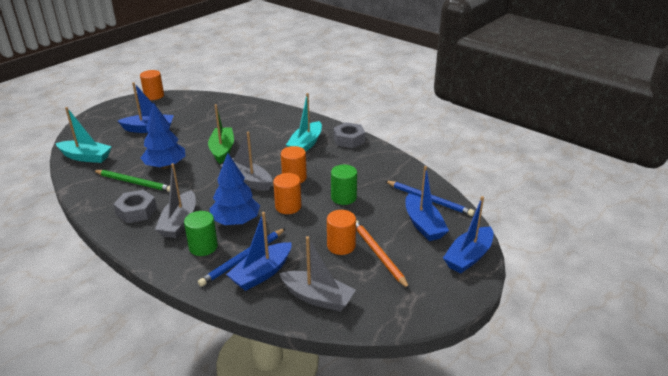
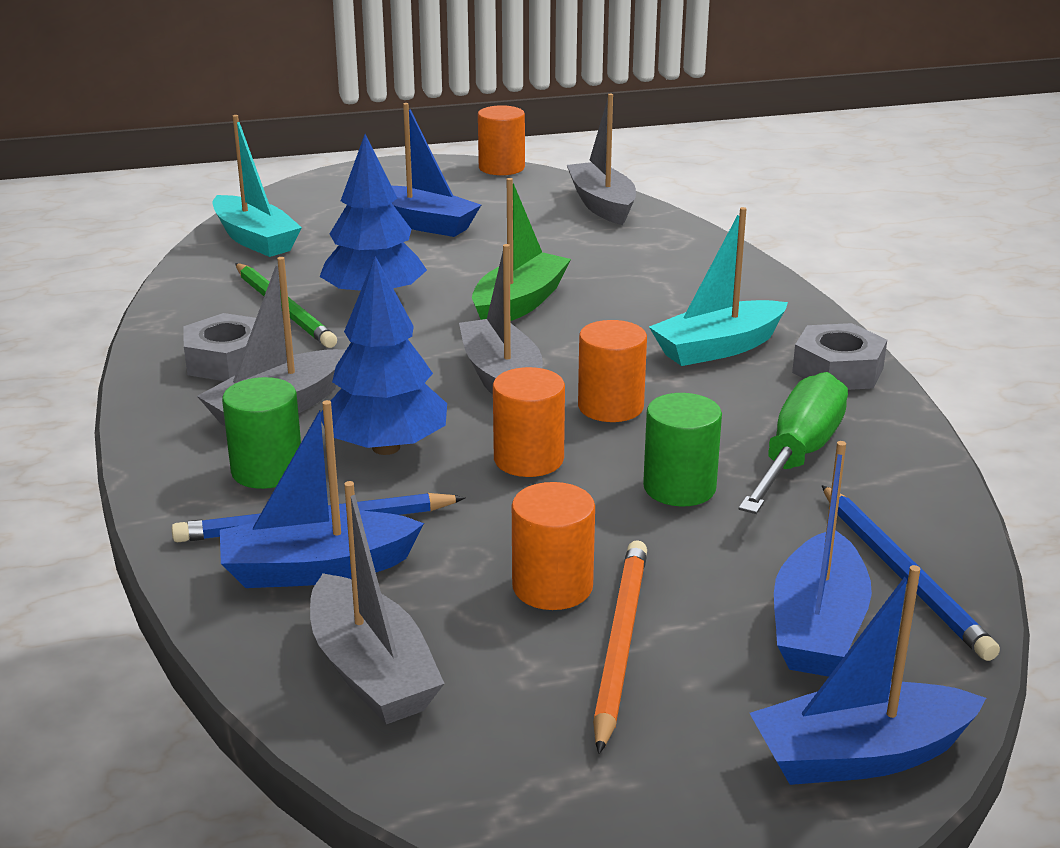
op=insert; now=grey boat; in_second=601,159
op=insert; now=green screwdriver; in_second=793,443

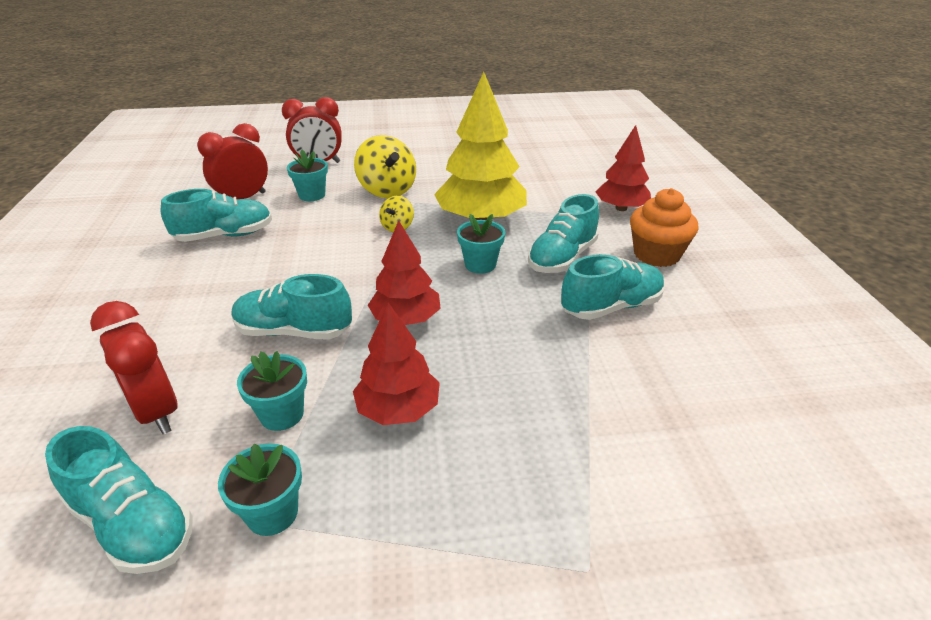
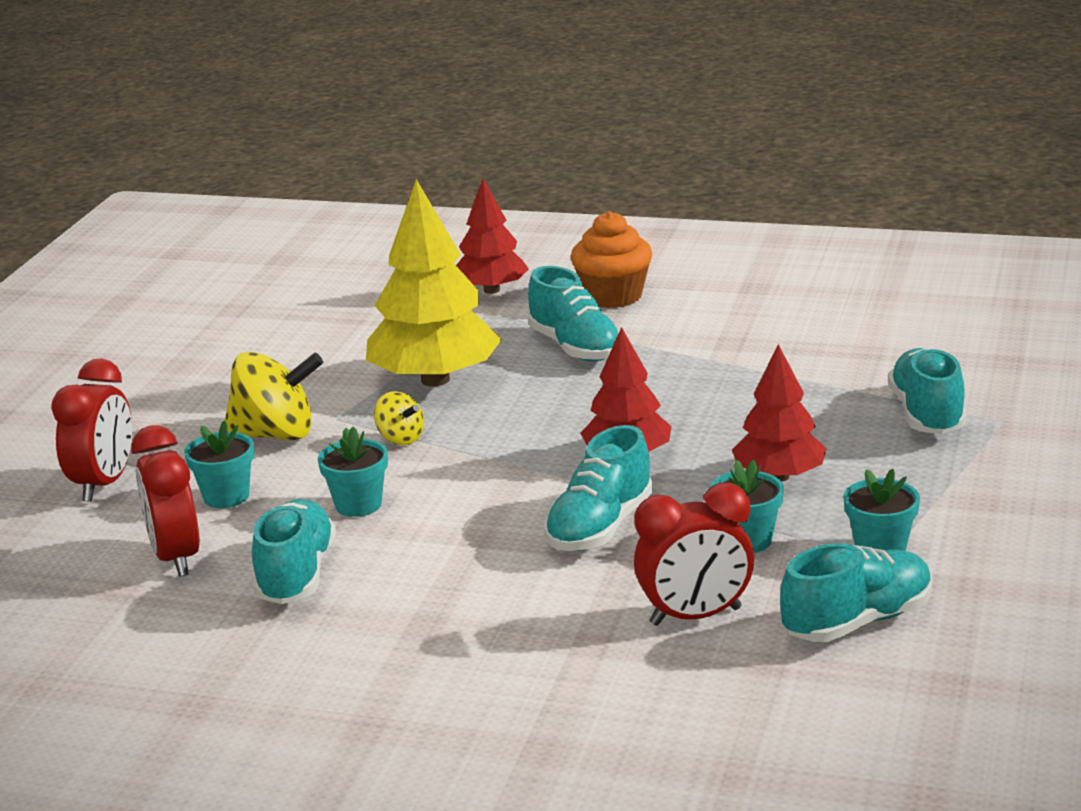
op=move; was=turquoise flower pot; in_first=481,244; in_second=353,472
op=move; was=turquoise shoe; in_first=613,287; in_second=927,391

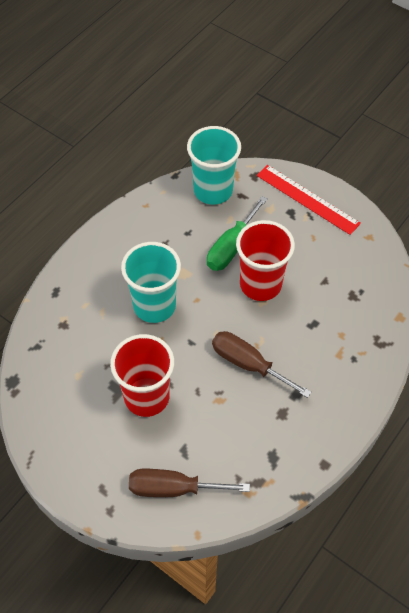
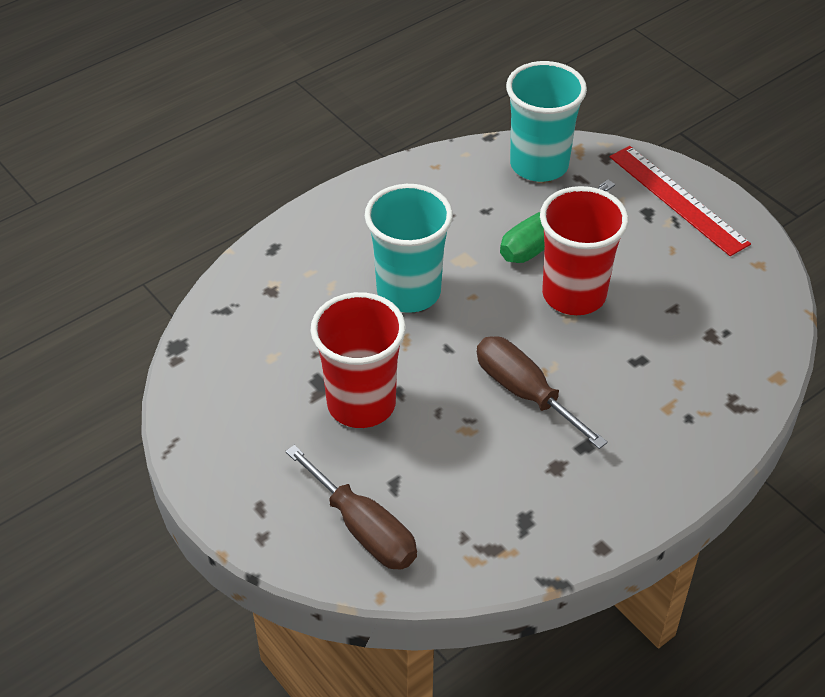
op=rotate; was=brown screwdriver; in_first=189,483; in_second=351,507; clockwise=-150

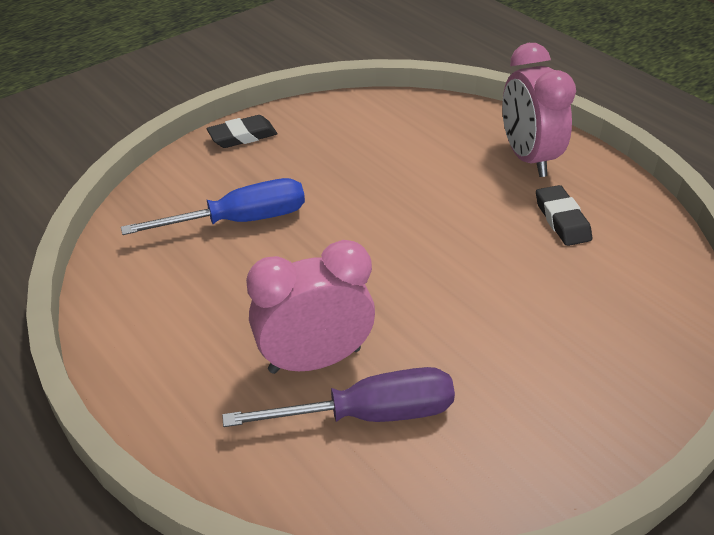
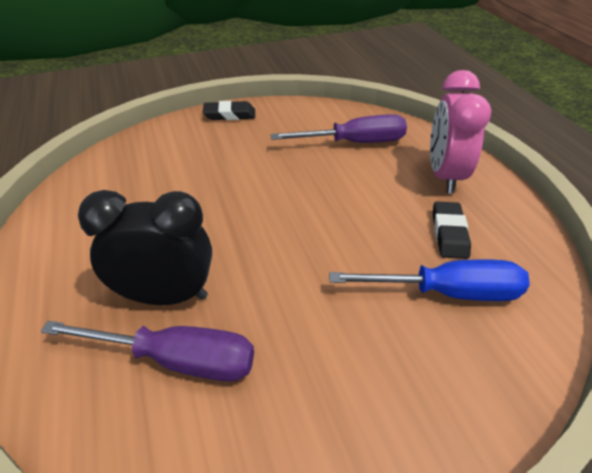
op=recolor; was=pink clock; now=black clock; in_first=310,307; in_second=145,247
op=insert; now=purple screwdriver; in_second=339,128
op=move; was=blue screwdriver; in_first=213,206; in_second=429,280

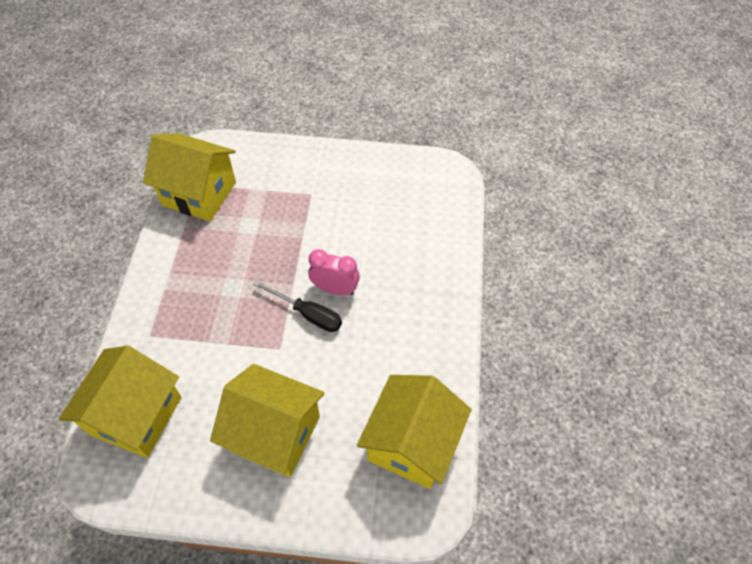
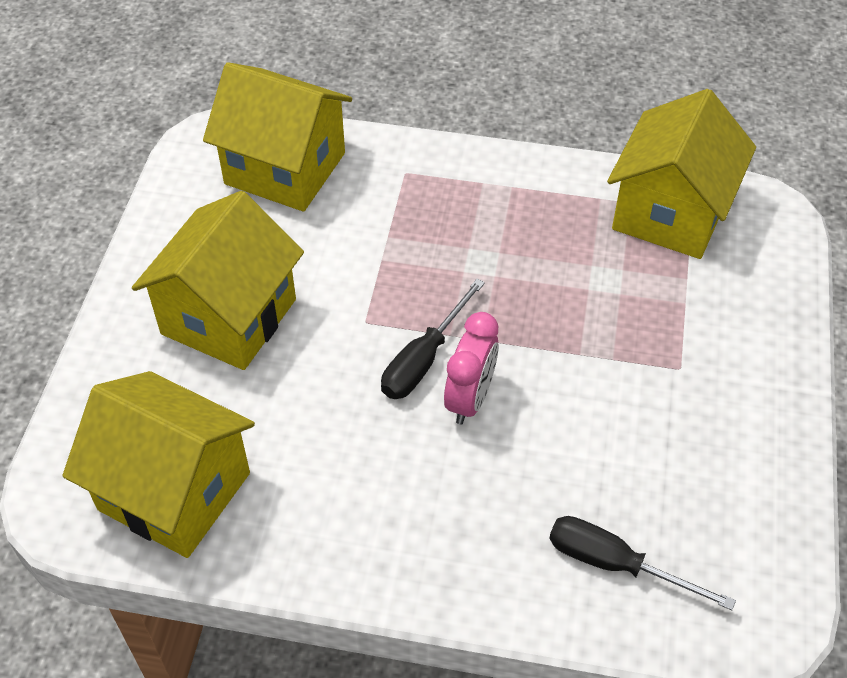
op=insert; now=black screwdriver; in_second=642,563

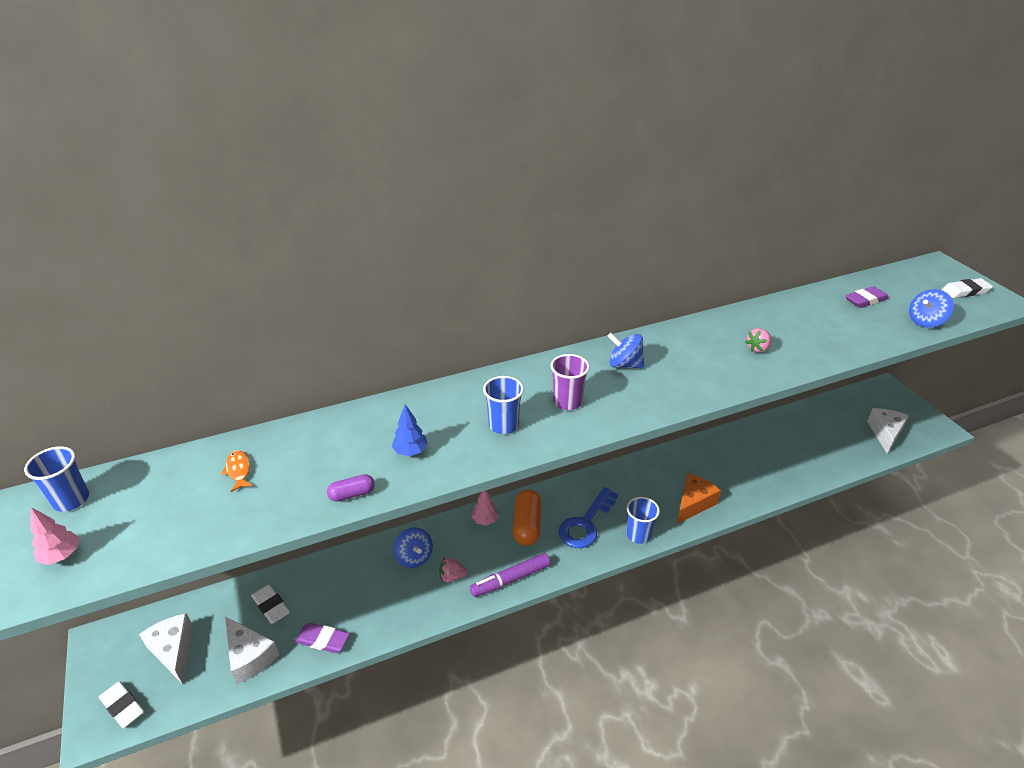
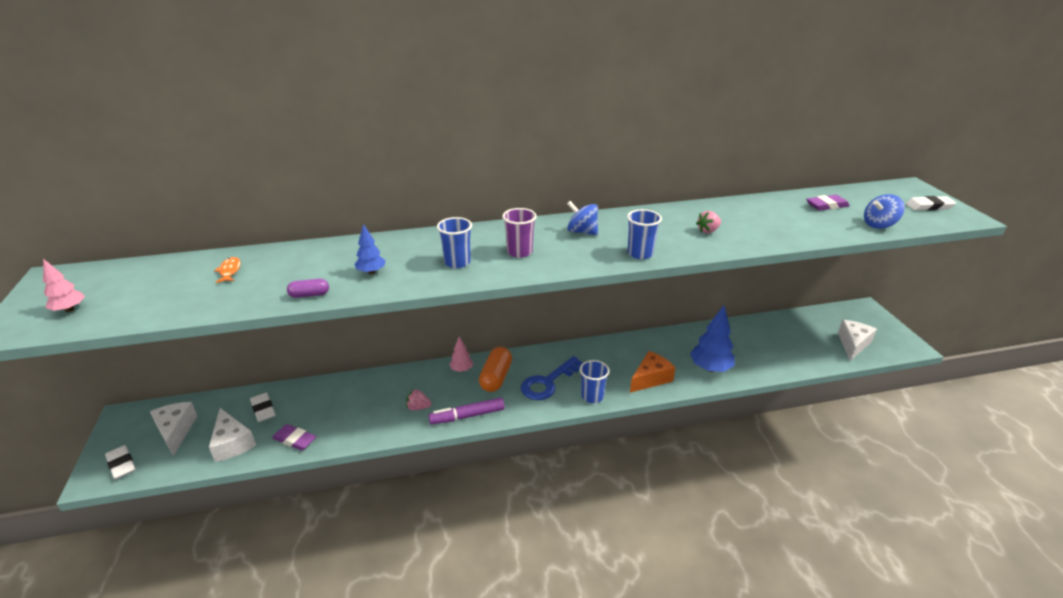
op=move; was=blue cup; in_first=56,479; in_second=644,234
op=insert; now=blue tree; in_second=712,338
op=delete; was=blue spinning top; in_first=413,547

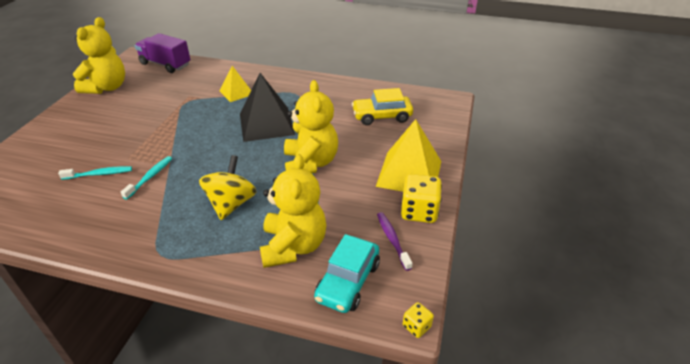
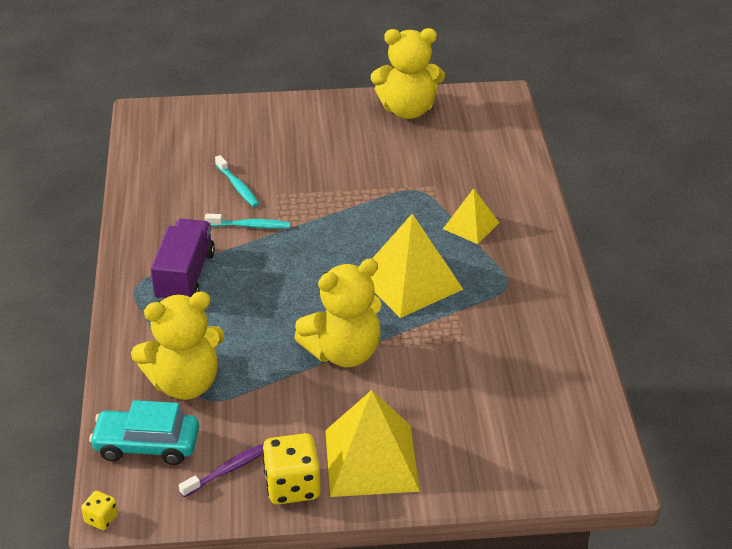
op=move; was=purple truck; in_first=163,53; in_second=183,260
op=recolor; was=black pyramid; now=yellow pyramid; in_first=267,107; in_second=417,266
op=delete; was=yellow spinning top; in_first=228,187
op=delete; was=yellow car; in_first=382,106

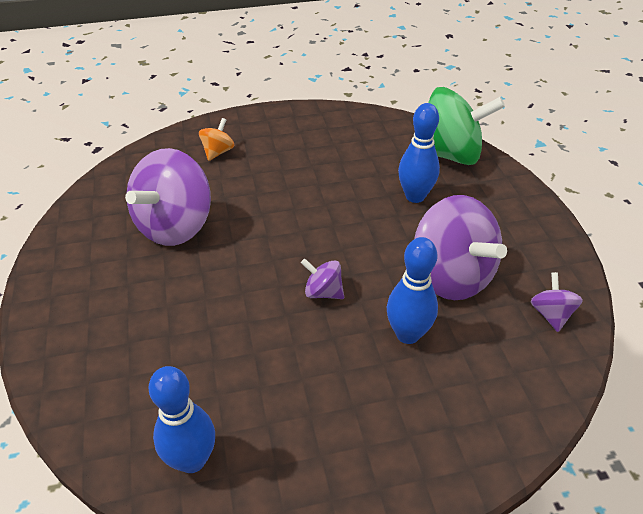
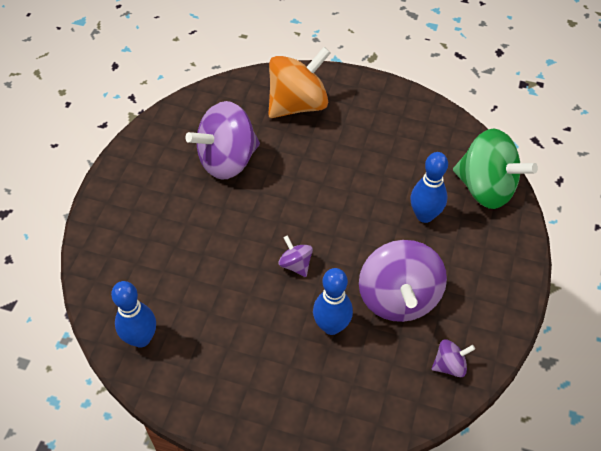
op=resize; was=orange spinning top; in_first=217,139; in_second=299,82; ratio=2.21
op=rotate; was=purple spinning top; in_first=556,302; in_second=453,358; clockwise=45

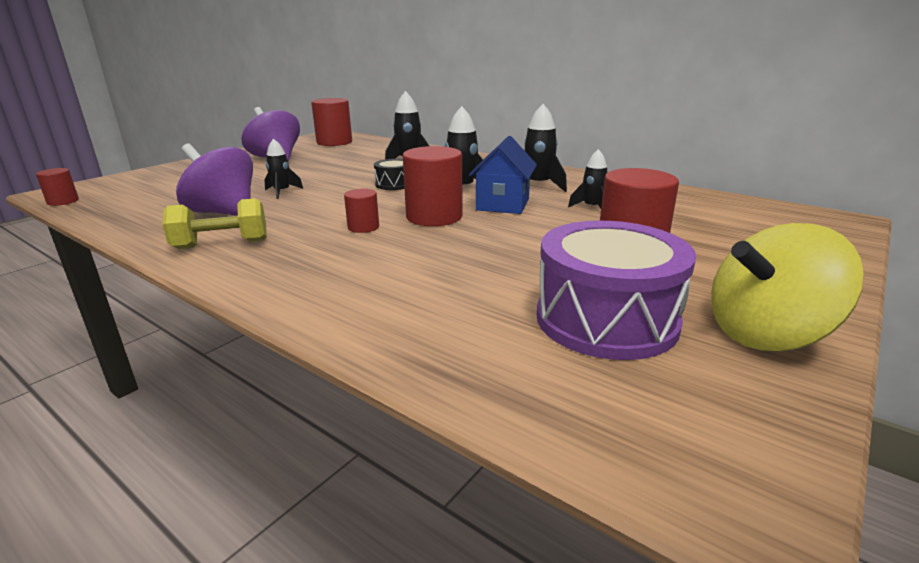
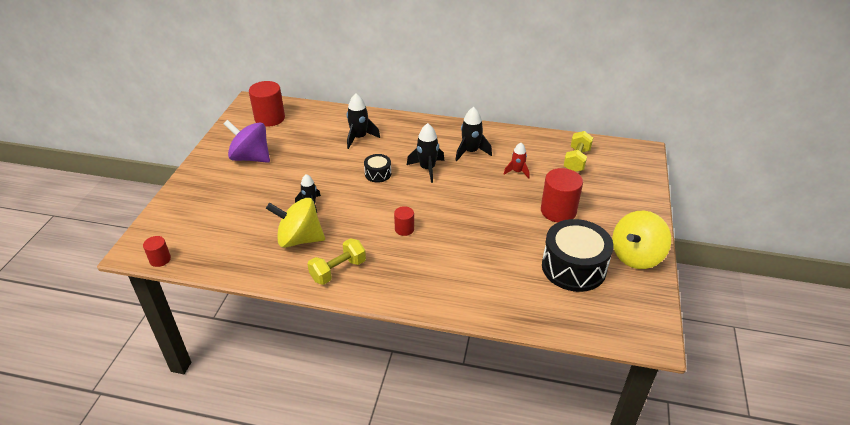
op=recolor; was=purple spinning top; now=yellow spinning top; in_first=214,179; in_second=295,223
op=recolor; was=black rocket; now=red rocket; in_first=587,179; in_second=517,161
op=recolor; was=purple drum; now=black drum; in_first=616,290; in_second=578,255
op=insert; now=yellow dumbbell; in_second=578,151
op=delete; was=red cylinder; in_first=433,186
op=delete; was=blue house; in_first=503,175

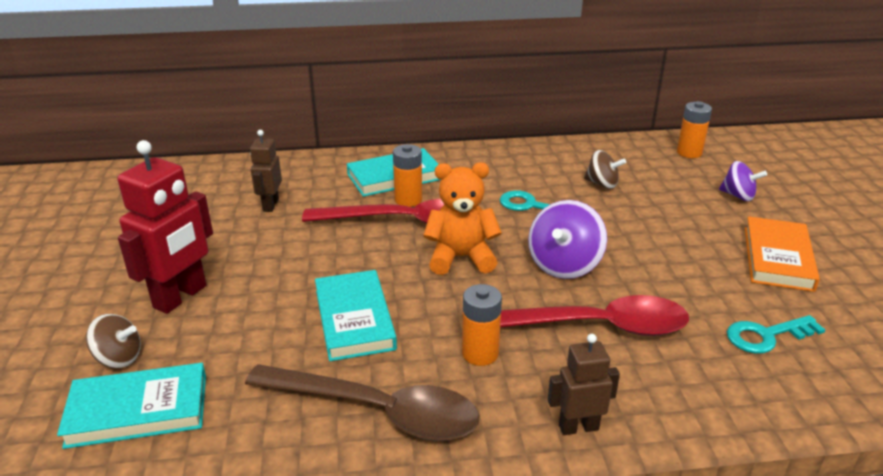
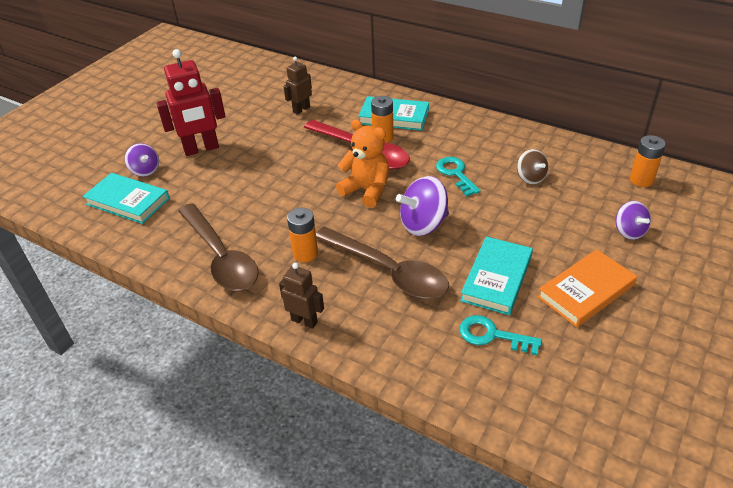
op=recolor; was=brown spinning top; now=purple spinning top; in_first=113,341; in_second=142,160
op=recolor; was=red spoon; now=brown spoon; in_first=594,315; in_second=382,263
op=move; was=turquoise book; in_first=356,315; in_second=496,275

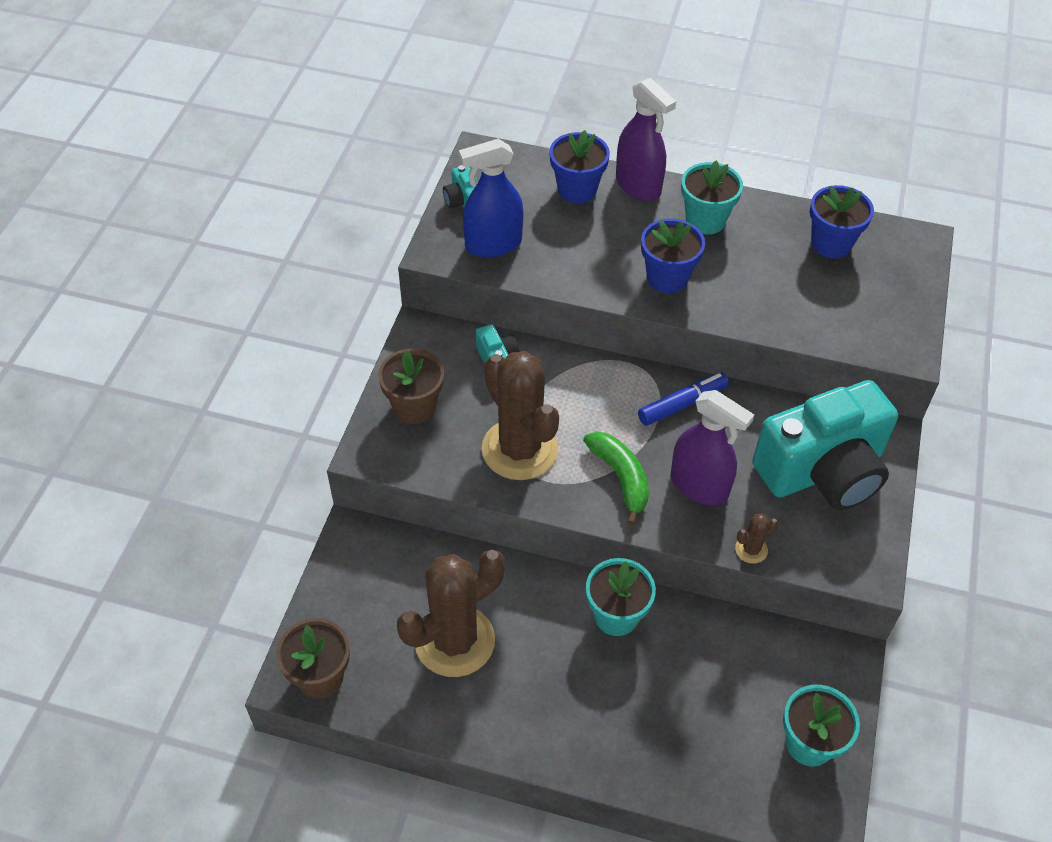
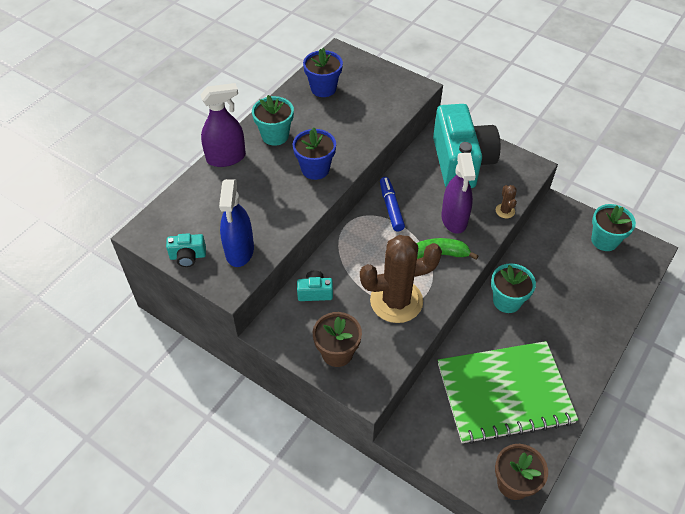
op=replace; was=brown cactus; now=green notebook; in_first=451,613; in_second=508,392
op=rotate; was=purple spray bottle; in_first=712,447; in_second=458,193; clockwise=120
op=delete; was=blue flower pot; in_first=579,166

